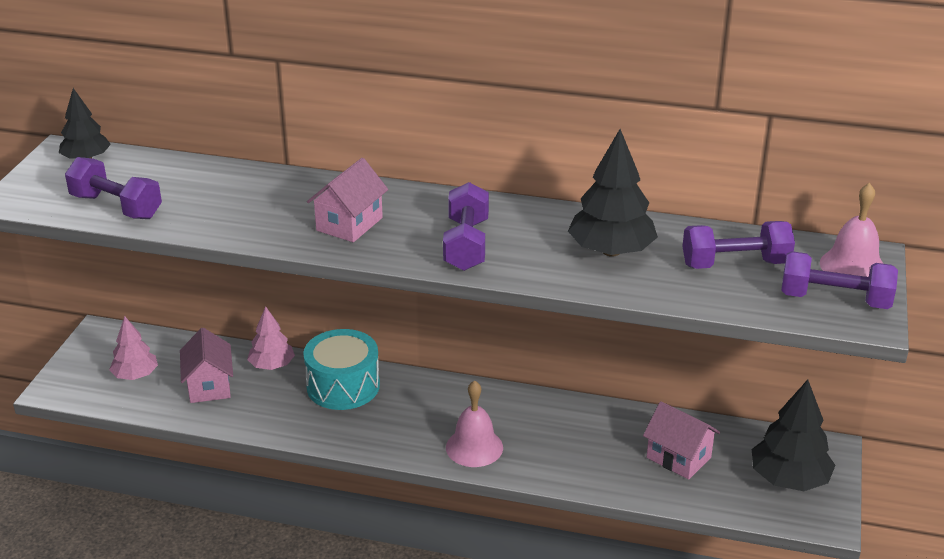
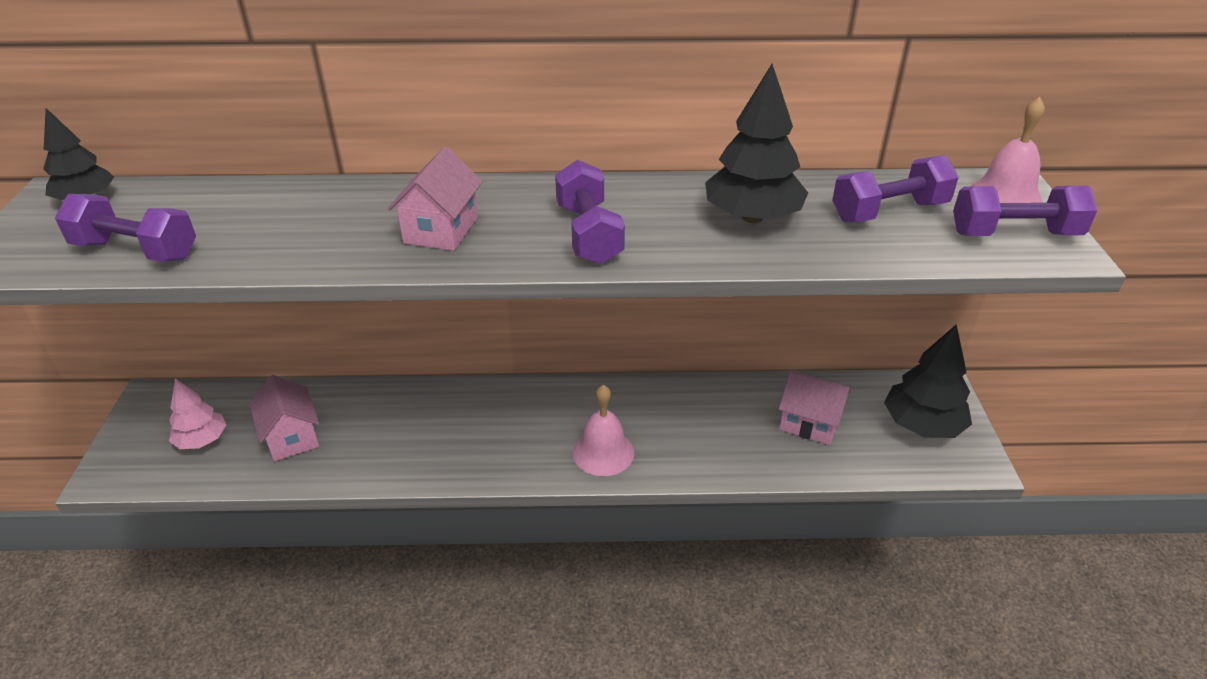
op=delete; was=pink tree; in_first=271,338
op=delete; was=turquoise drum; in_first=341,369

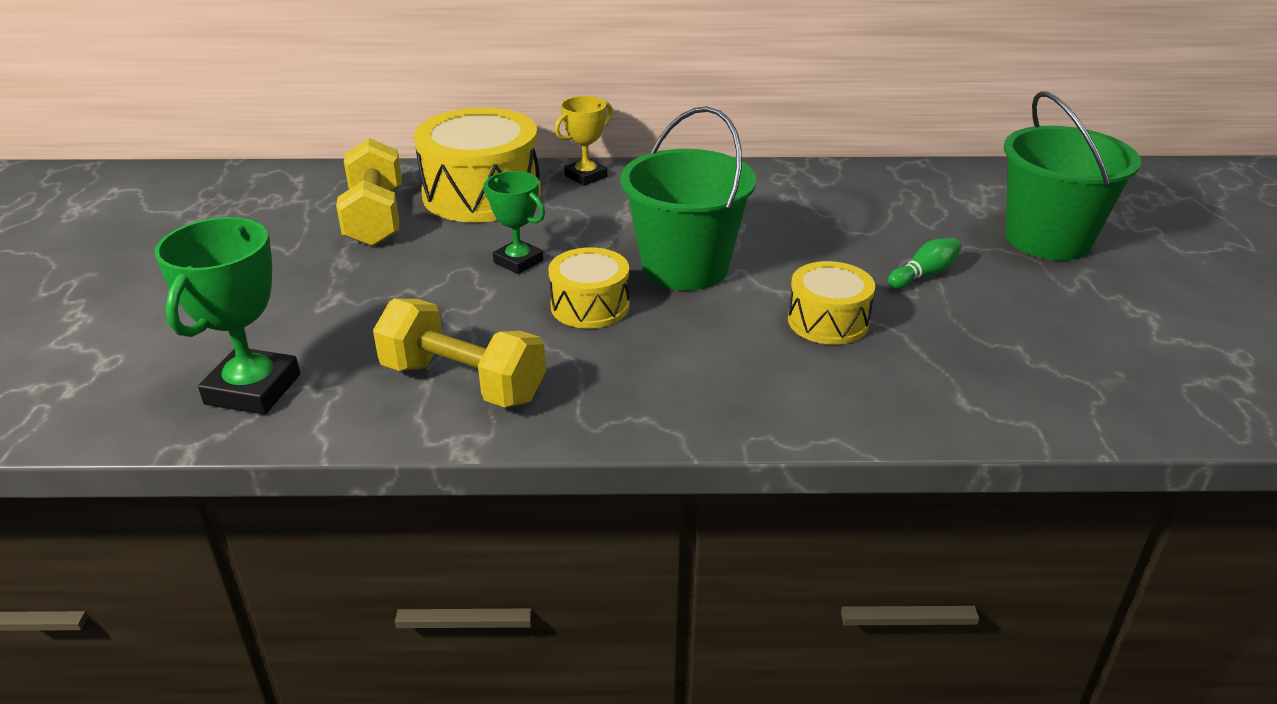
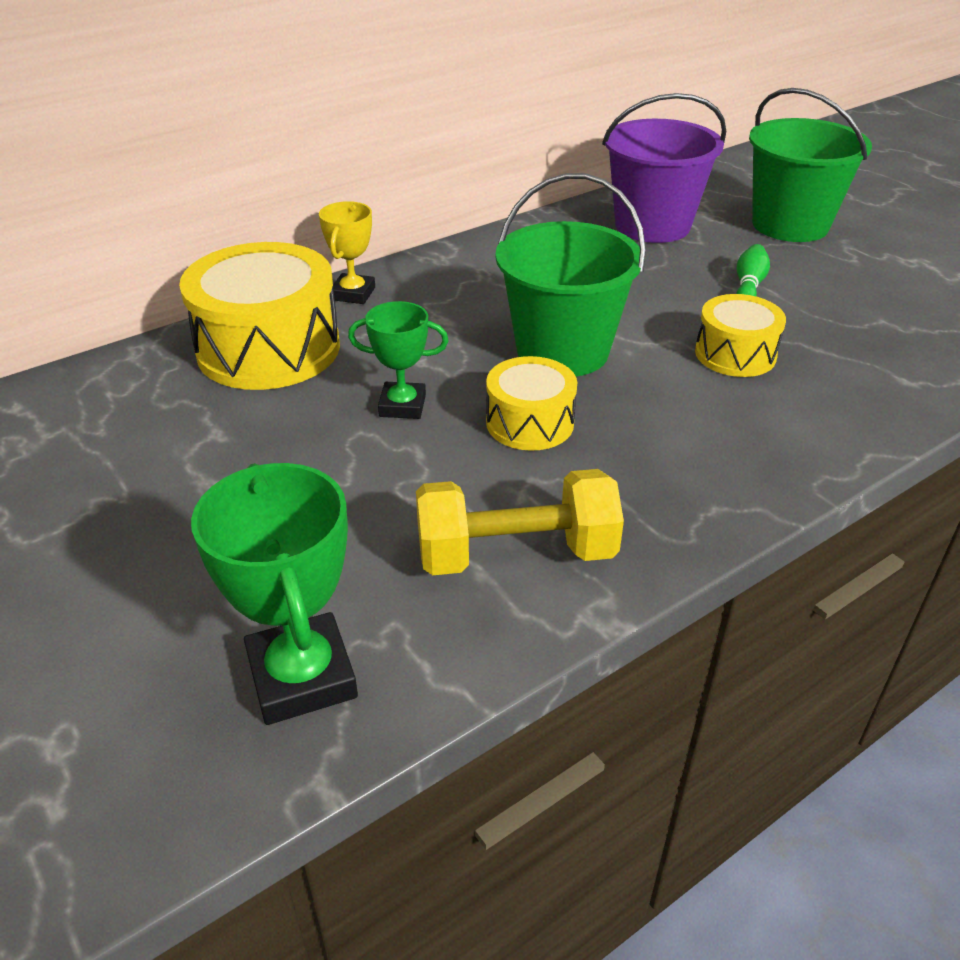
op=insert; now=purple bucket; in_second=664,168
op=delete; was=yellow dumbbell; in_first=369,192

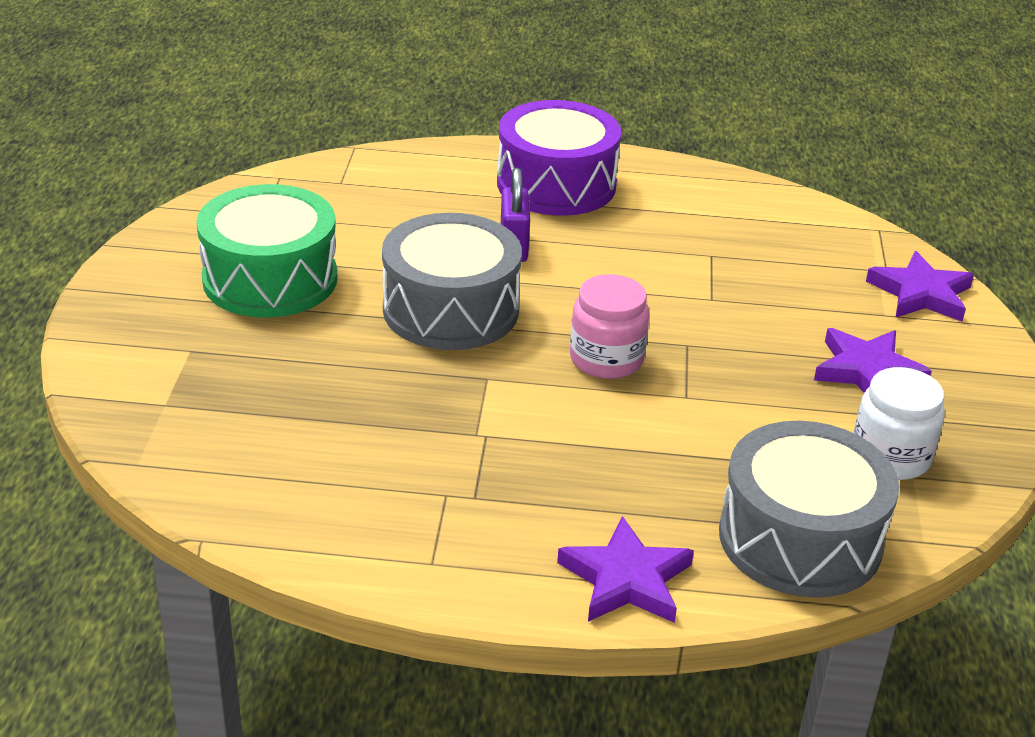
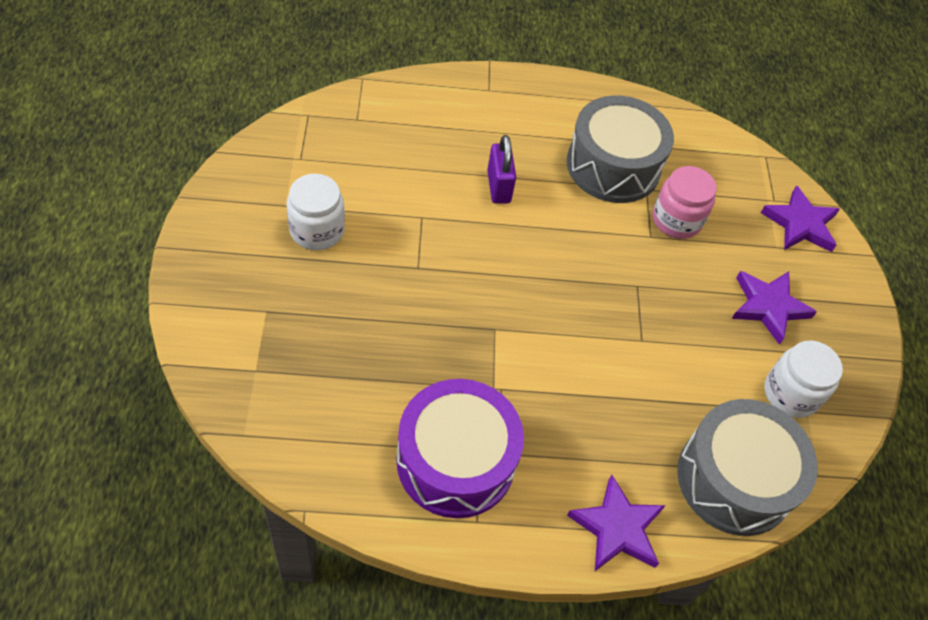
op=replace; was=green drum; now=white jar; in_first=266,251; in_second=316,212
op=move; was=purple drum; in_first=559,158; in_second=460,448
op=move; was=grey drum; in_first=452,281; in_second=620,149
op=move; was=pink jar; in_first=609,326; in_second=685,202

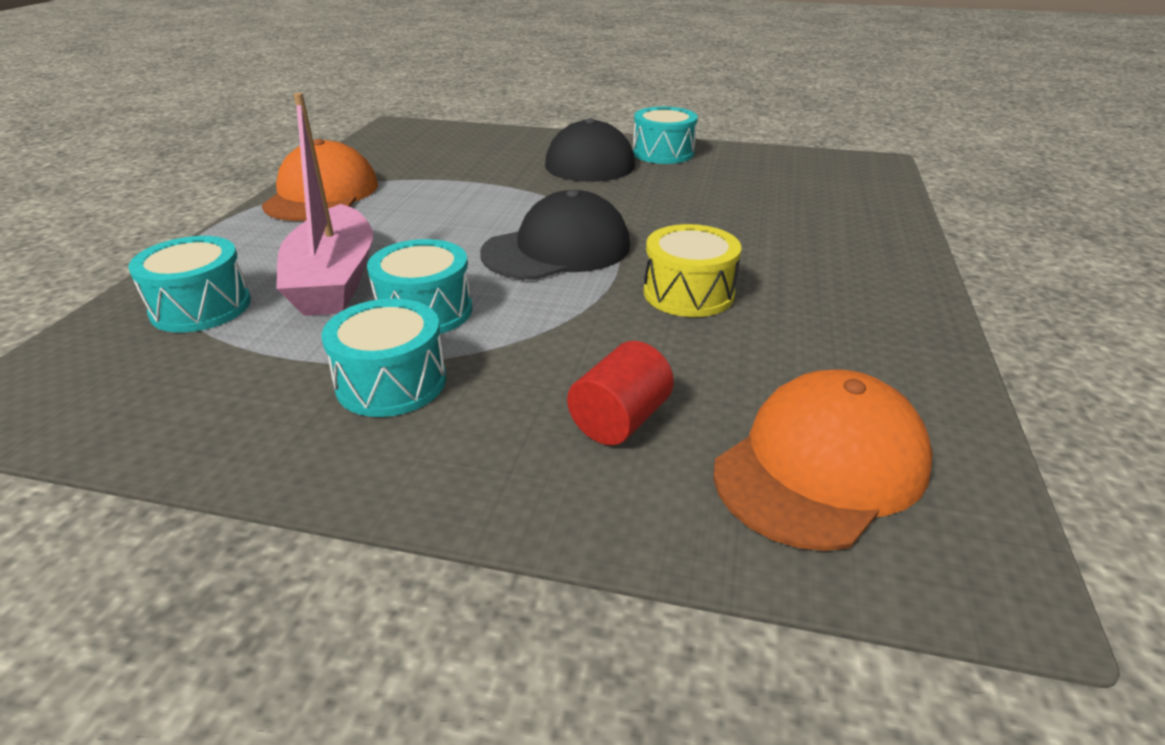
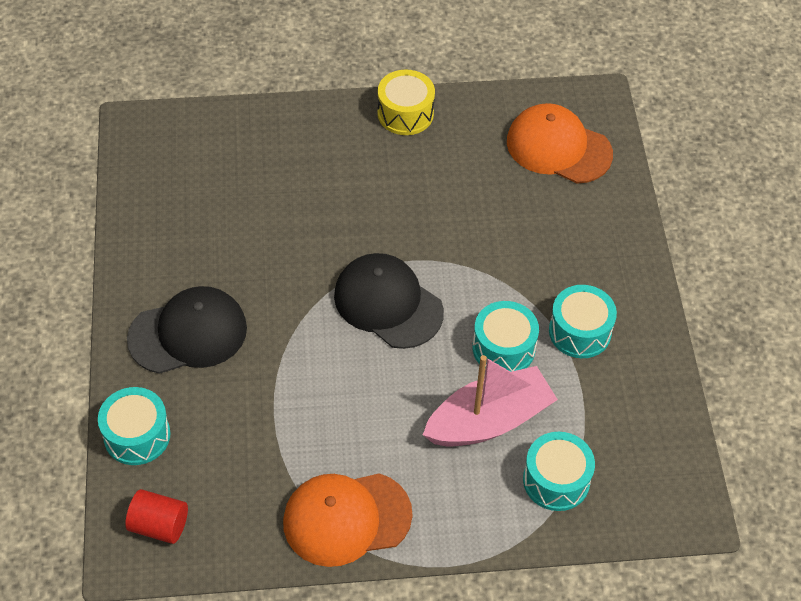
op=move; was=turquoise drum; in_first=665,135; in_second=134,426
op=move; was=red cylinder; in_first=620,393; in_second=156,516
op=move; was=yellow drum; in_first=692,270; in_second=406,102

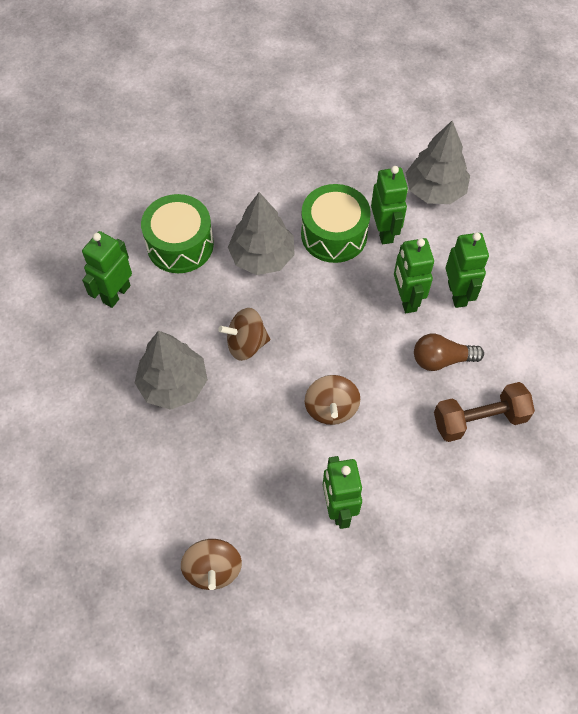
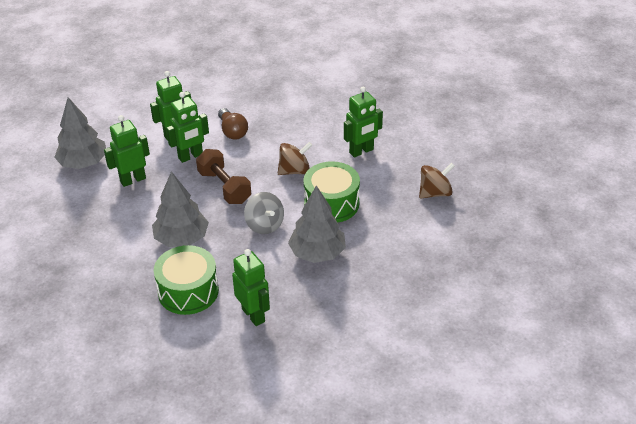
op=move; was=brown dumbbell; in_first=484,412; in_second=223,176
op=rotate; was=green robot; in_first=107,269; in_second=251,287; clockwise=-135
op=recolor; was=brown spinning top; now=grey spinning top; in_first=244,334; in_second=264,213
op=move; was=green drum; in_first=336,223; in_second=331,191

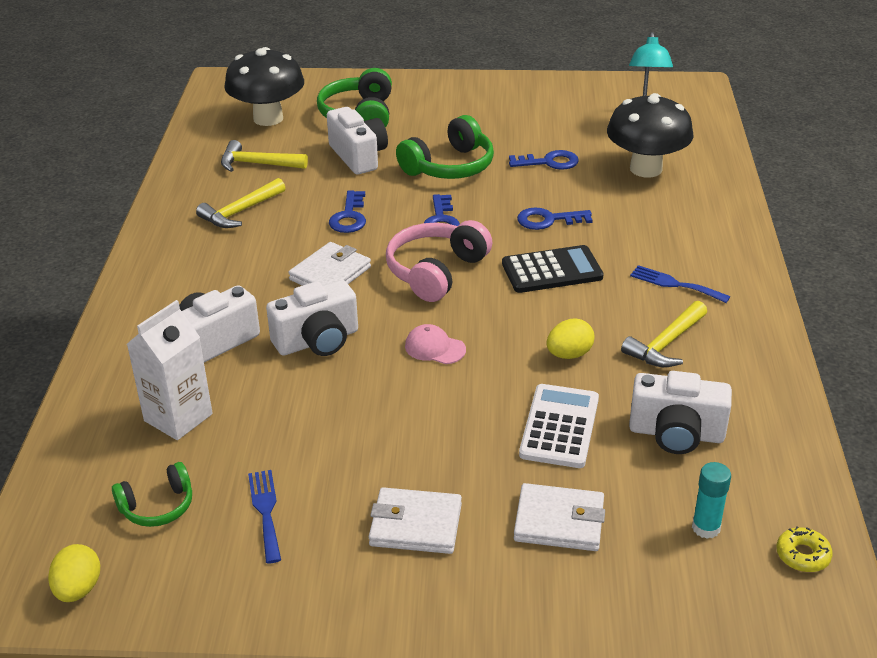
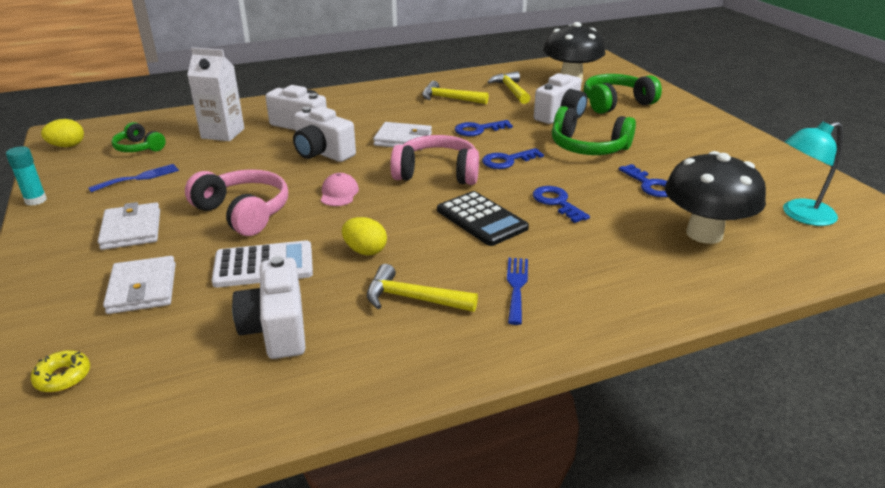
op=move; was=turquoise glue stick; in_first=711,500; in_second=26,176
op=move; was=yellow donut; in_first=804,549; in_second=60,371
op=insert; now=pink headphones; in_second=236,202

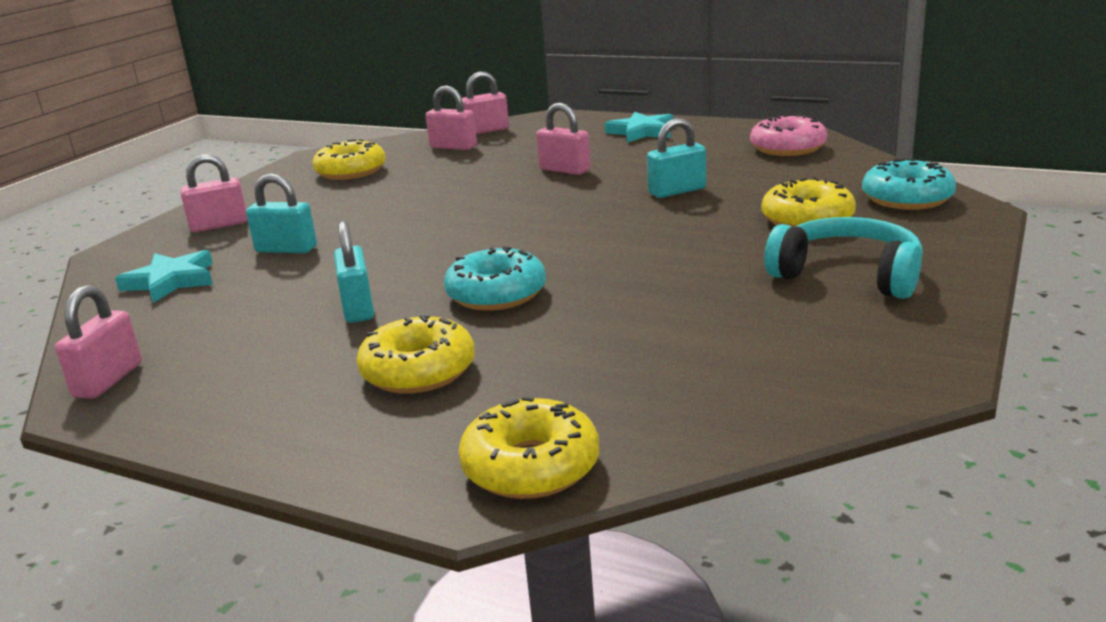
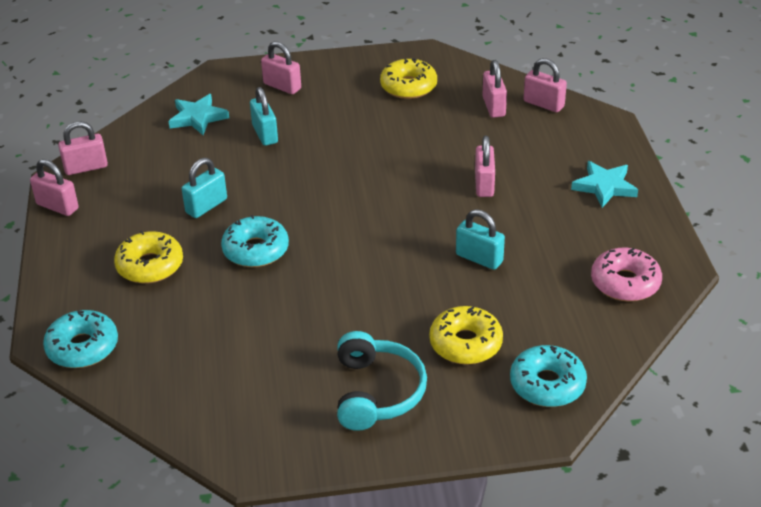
op=insert; now=pink padlock; in_second=54,187
op=recolor; was=yellow donut; now=turquoise donut; in_first=528,447; in_second=80,339

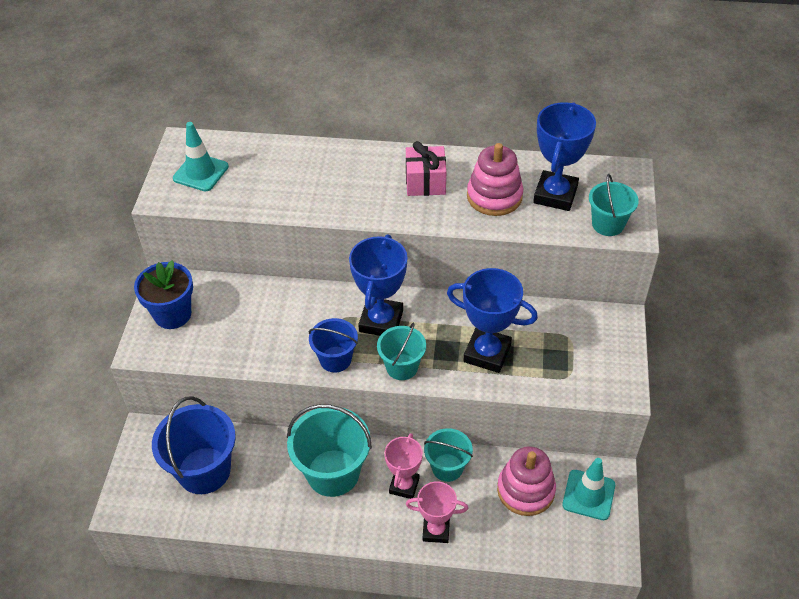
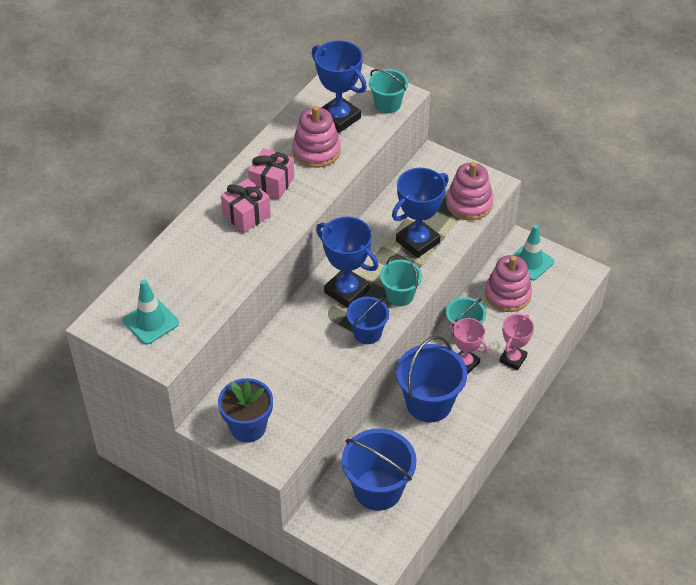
op=insert; now=pink gift; in_second=246,205
op=recolor; was=turquoise bucket; now=blue bucket; in_first=329,450; in_second=431,379
op=insert; now=pink stacking toy; in_second=469,191

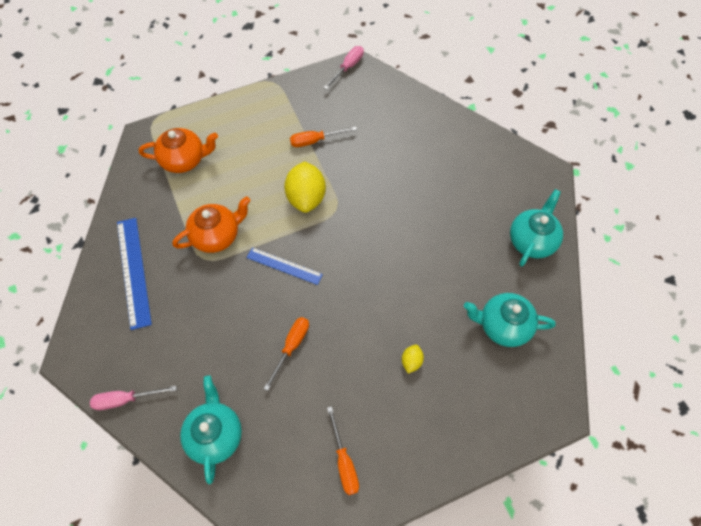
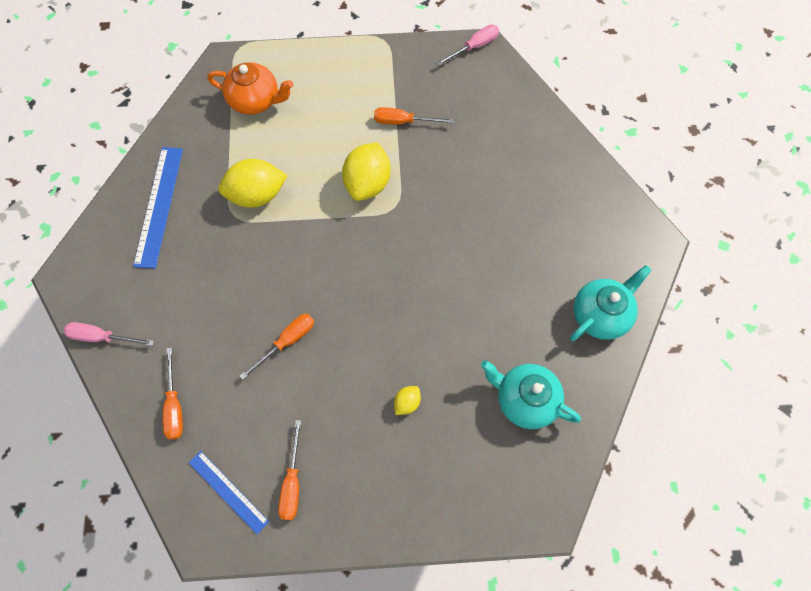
op=replace; was=turquoise teapot; now=orange screwdriver; in_first=211,430; in_second=173,393
op=move; was=blue ruler; in_first=285,266; in_second=229,492
op=replace; was=orange teapot; now=yellow lemon; in_first=211,224; in_second=253,183

